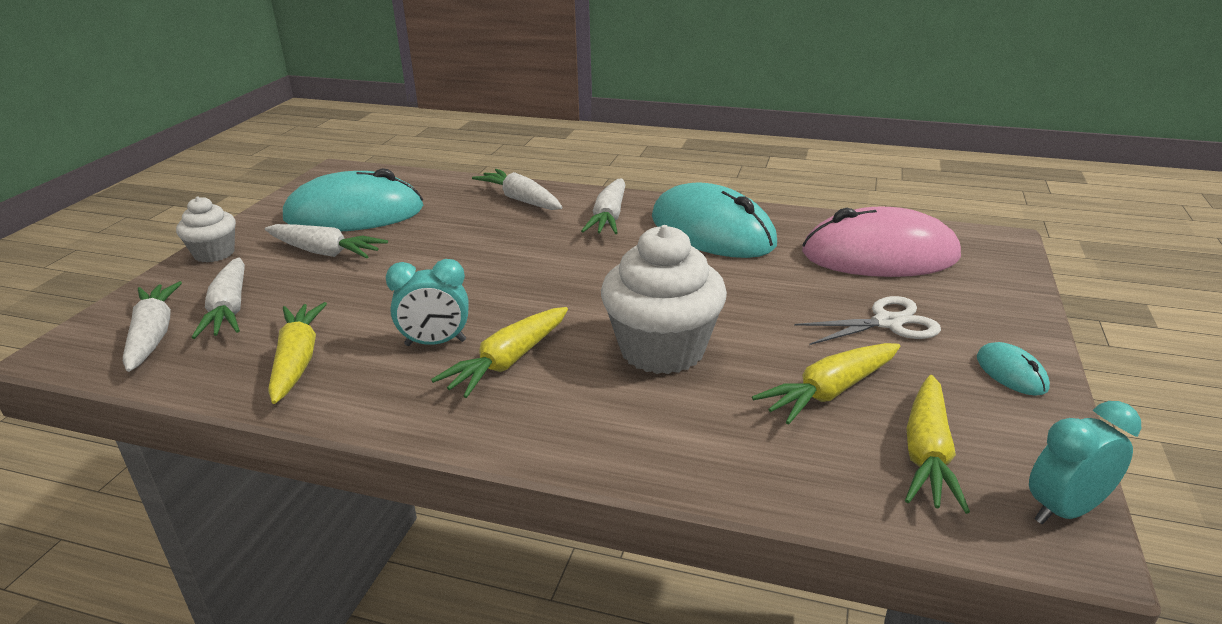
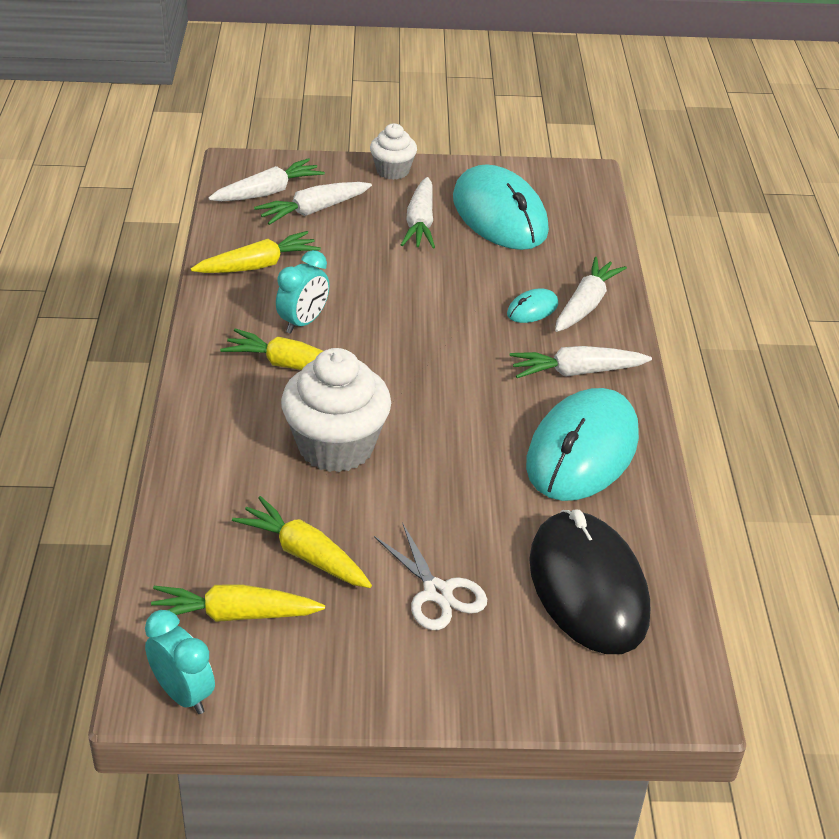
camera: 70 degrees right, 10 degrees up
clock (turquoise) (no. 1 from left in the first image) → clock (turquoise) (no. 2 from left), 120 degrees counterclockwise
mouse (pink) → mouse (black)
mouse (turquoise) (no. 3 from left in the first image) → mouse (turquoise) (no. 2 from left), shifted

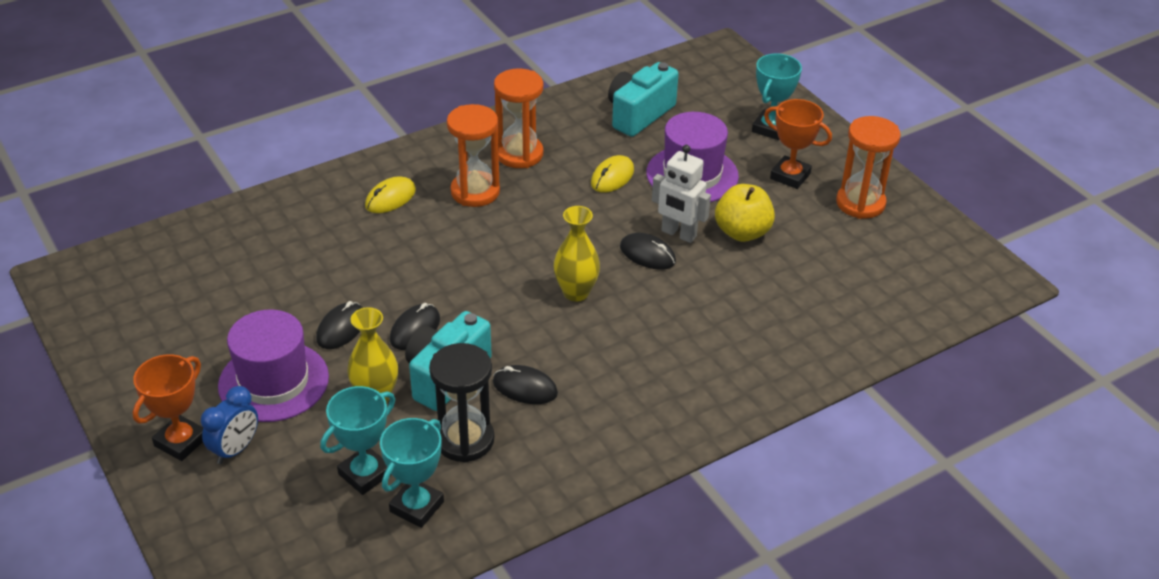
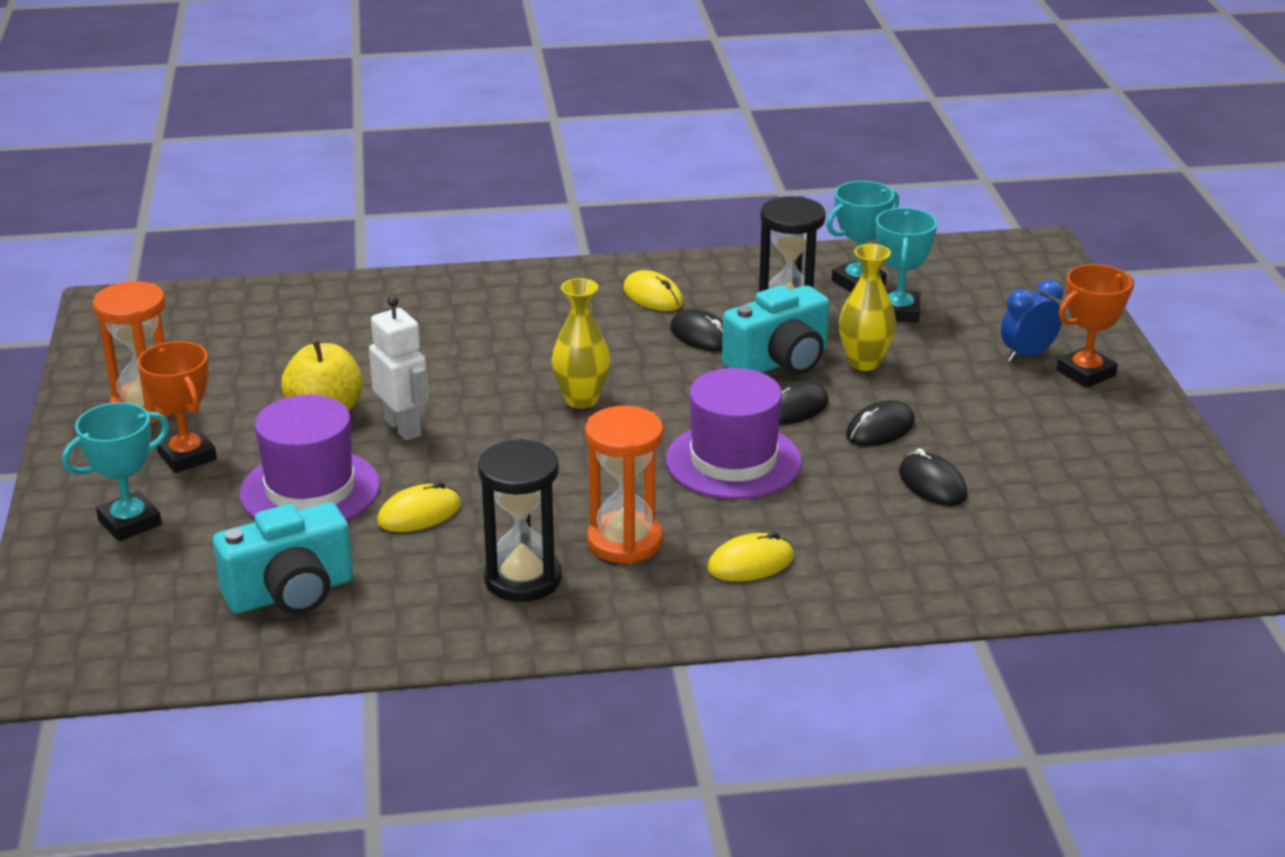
camera: 155 degrees left, 10 degrees down
hat (purple) (no. 1 from left in the first image) → hat (purple) (no. 2 from left), shifted
trophy (turquoise) (no. 1 from left in the first image) → trophy (turquoise) (no. 3 from left), 60 degrees counterclockwise
hourglass (orange) (no. 2 from left) → hourglass (black) (no. 1 from left)
mouse (black) (no. 4 from left), shifted
- → mouse (yellow) (no. 2 from left)

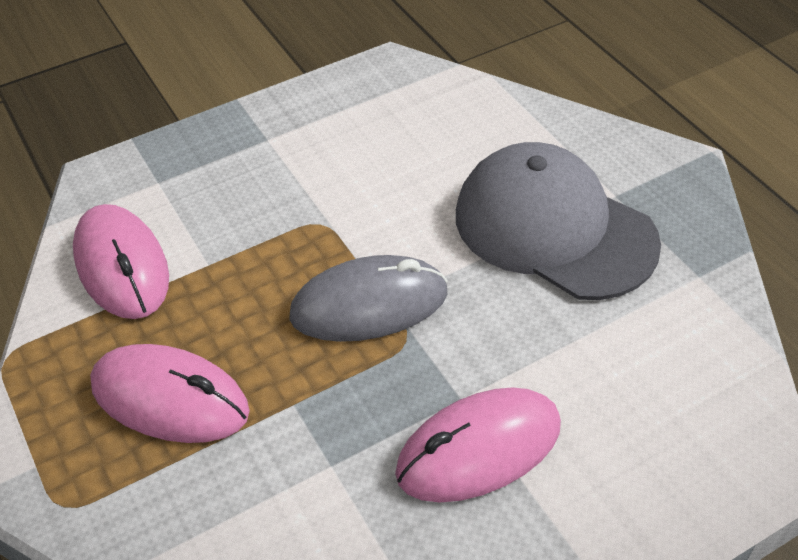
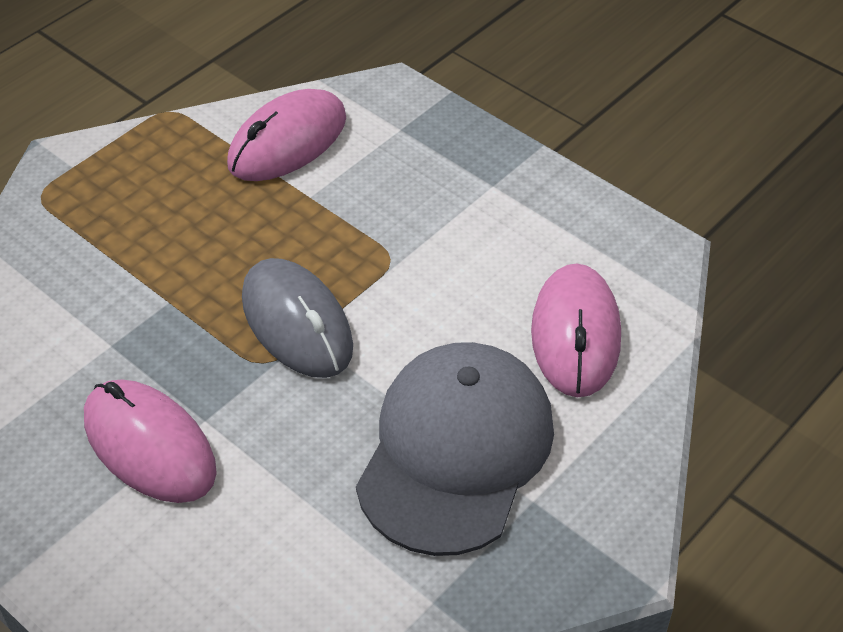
camera: 70 degrees right, 0 degrees up
mouse (pink) (no. 2 from left in the first image) → mouse (pink) (no. 3 from left), shifted

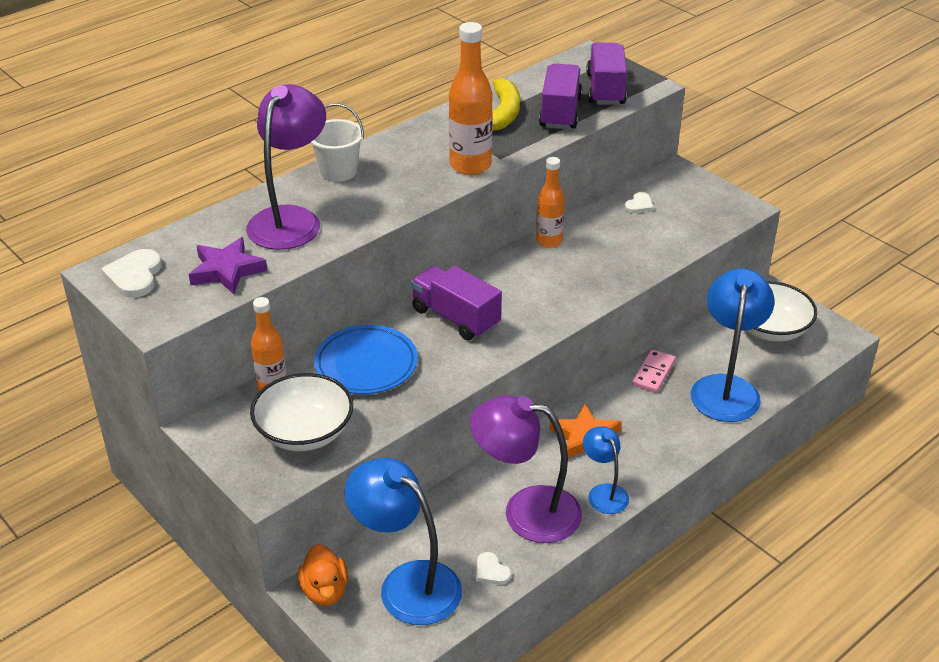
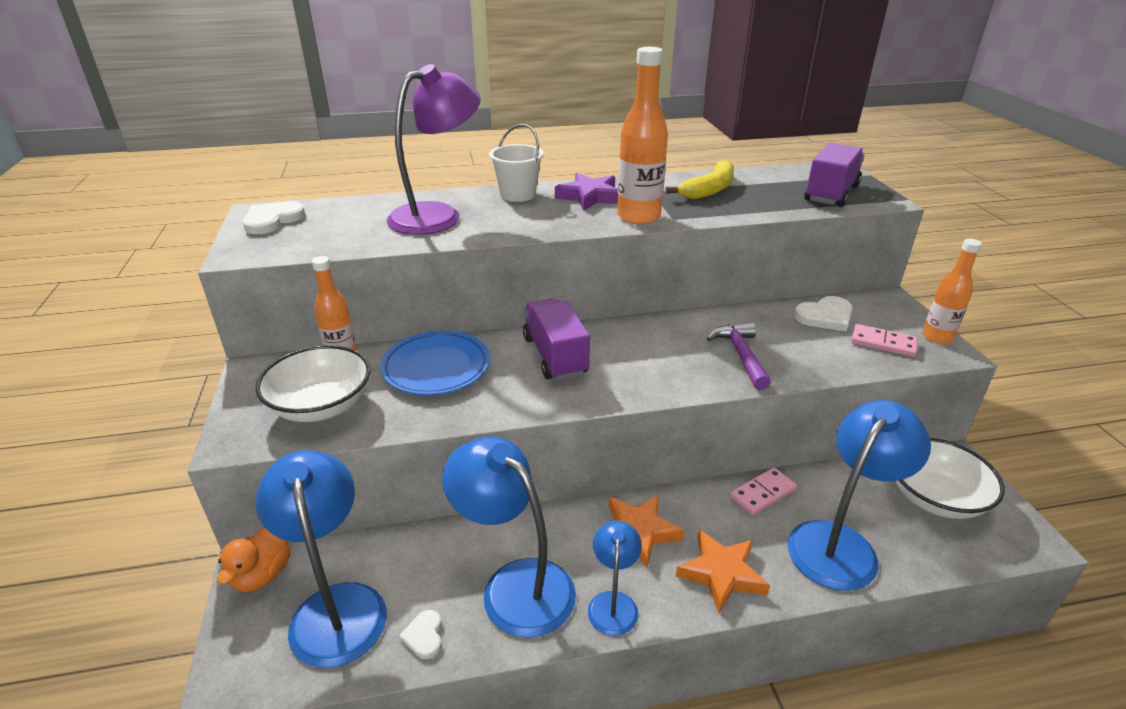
camera: 30 degrees right, 5 degrees down
star (purple), shifted
lamp (purple) (no. 2 from left) → lamp (blue) (no. 2 from left)
bottle (orange) (no. 3 from left), shifted
truck (purple) (no. 2 from left) → -
heart (white) (no. 3 from left), x1.70
- → star (orange) (no. 2 from left)
- → hammer (purple)
- → domino (pink) (no. 2 from left)

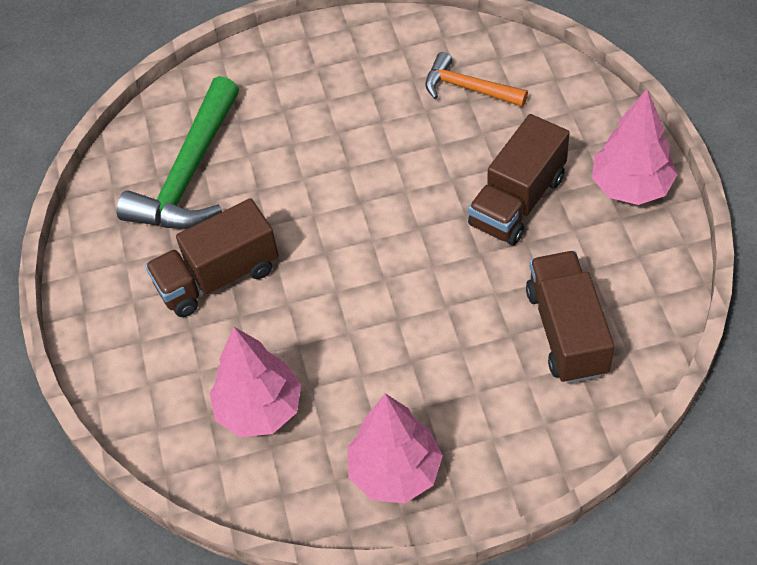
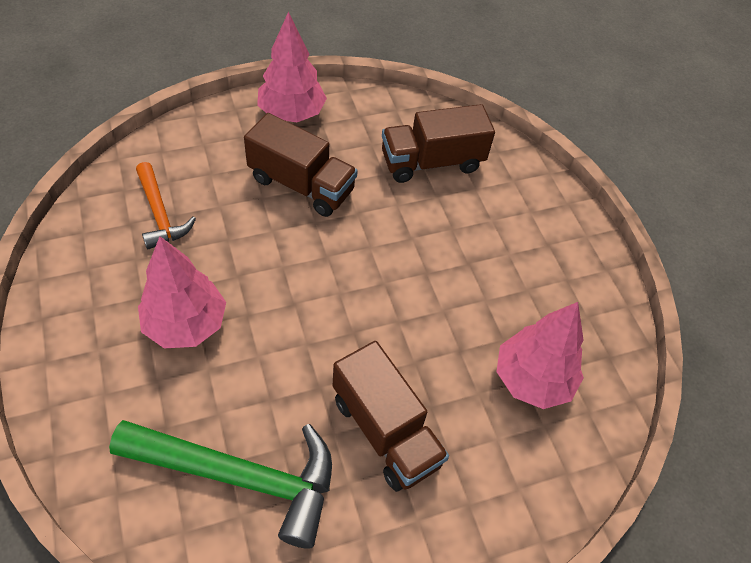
camera: 105 degrees left, 0 degrees up
tree (pink) (no. 2 from left in the first image) → tree (pink) (no. 1 from left), shifted
hammer (orange), 45 degrees counterclockwise

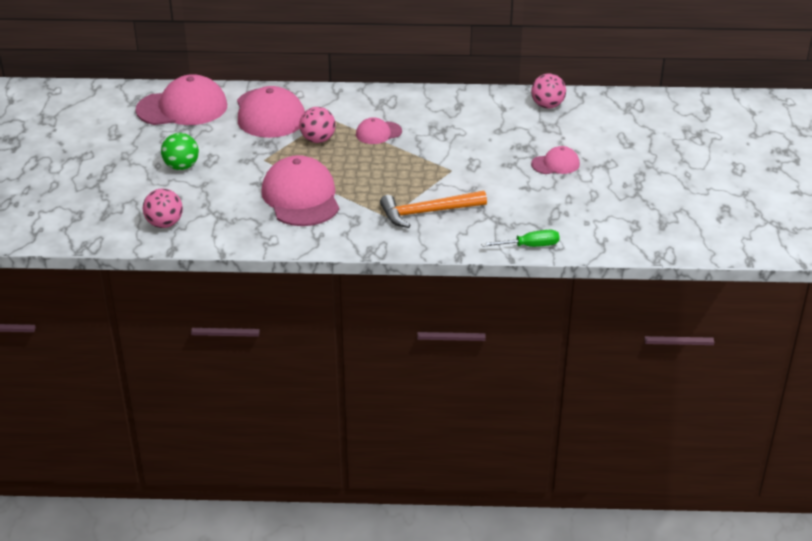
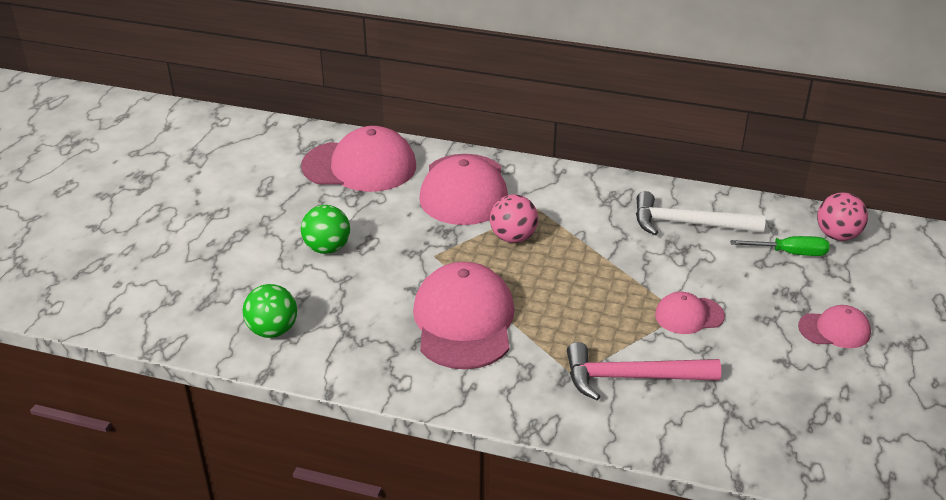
camera: 15 degrees right, 0 degrees up
ball (pink) (no. 1 from left) → ball (green) (no. 1 from left)
cap (pink) (no. 4 from left), shifted
hammer (orange) → hammer (pink)
screwdriver (green), shifted
- → hammer (white)

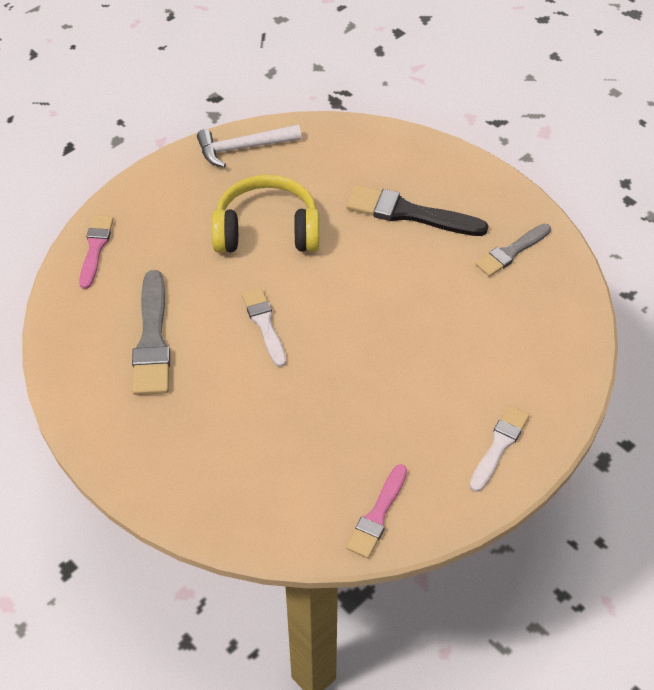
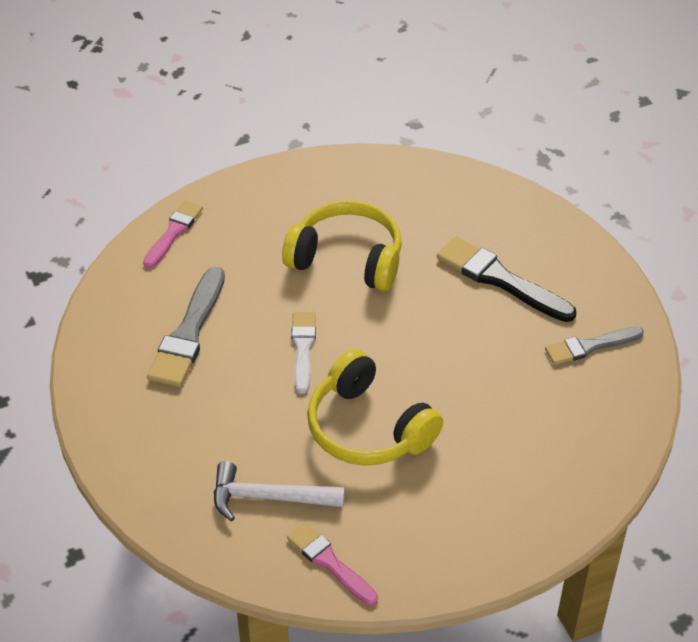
camera: 20 degrees right, 5 degrees down
hammer (white), shifted
brush (pink) (no. 2 from left), 90 degrees clockwise
brush (white) (no. 2 from left) → -
- → headphones (yellow) (no. 2 from left)

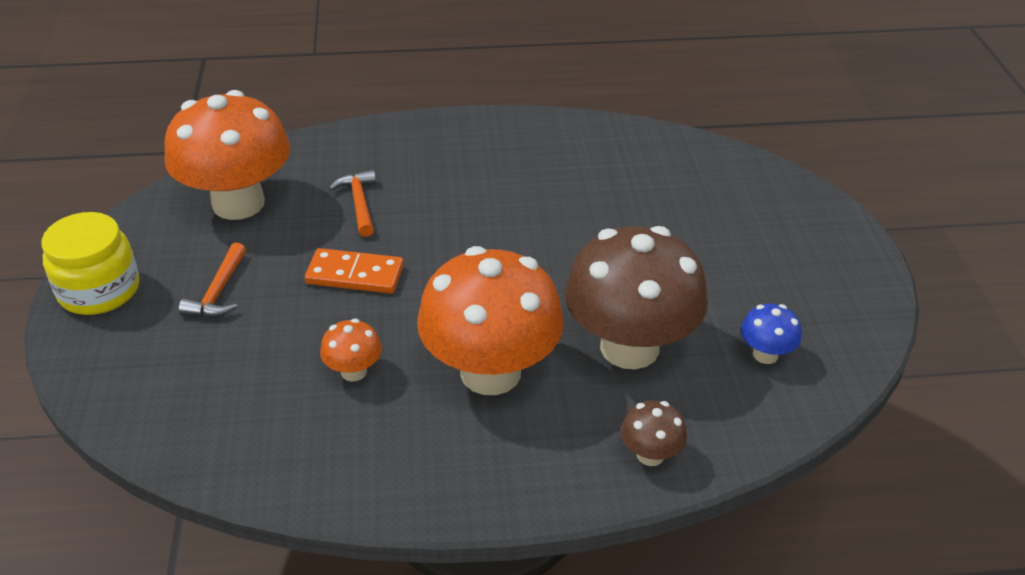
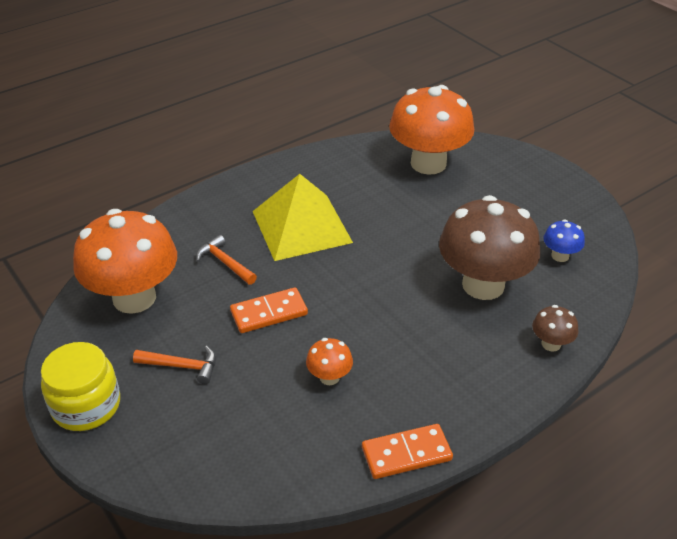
camera: 30 degrees left, 0 degrees up
hammer (orange) (no. 1 from left), 60 degrees counterclockwise
mushroom (orange) (no. 3 from left), shifted
- → pyramid (yellow)
- → domino (orange) (no. 2 from left)

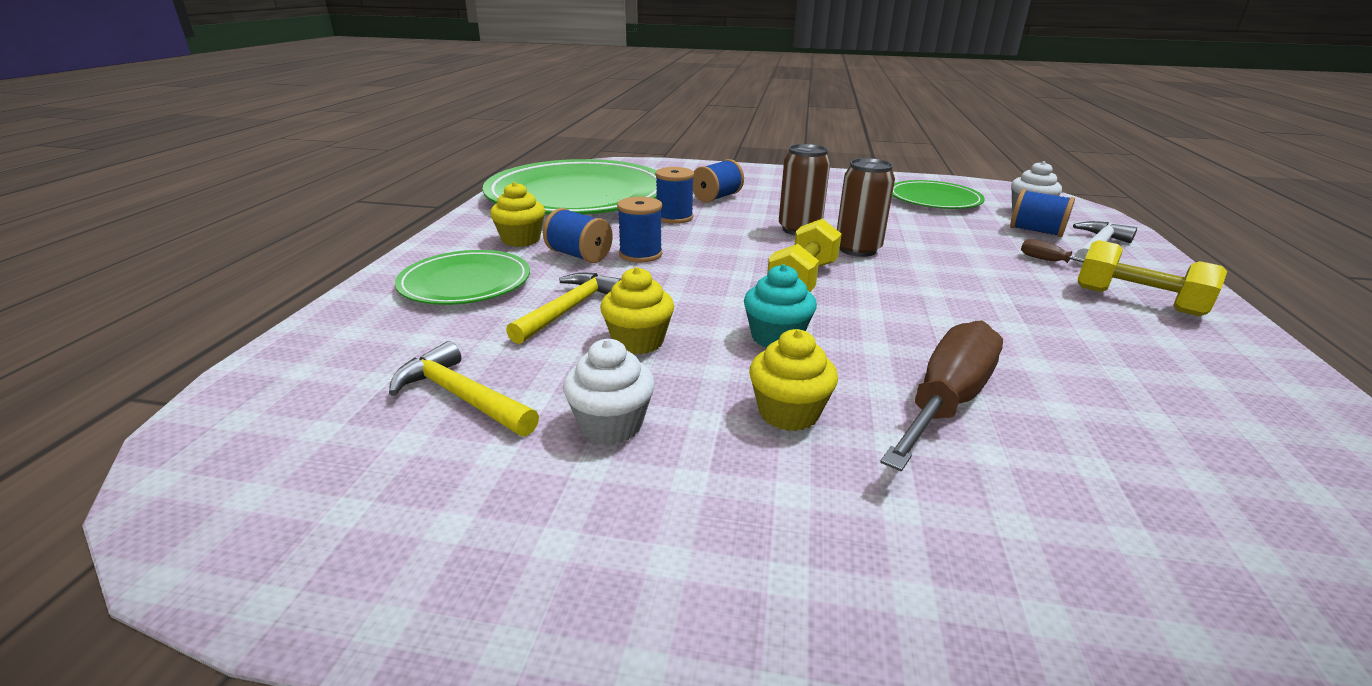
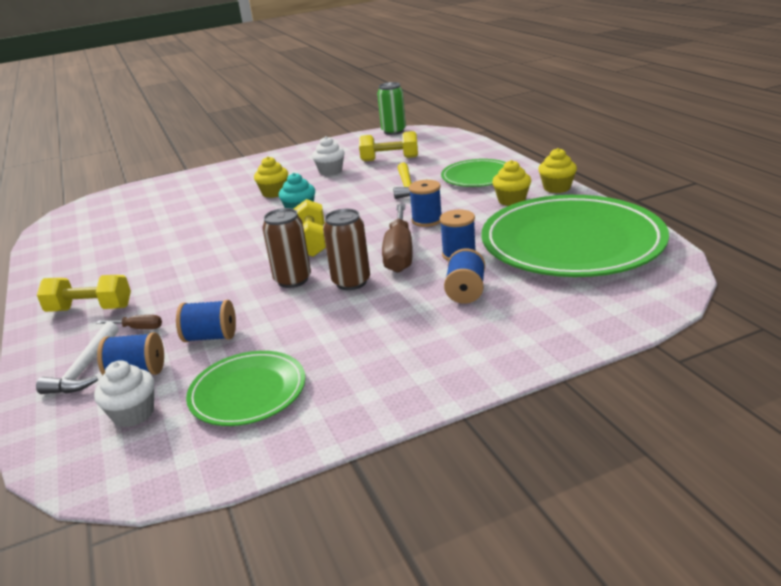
camera: 150 degrees right, 0 degrees up
hammer (yellow) (no. 1 from left) → dumbbell (yellow) (no. 3 from left)
spool (blue) (no. 1 from left in the first image) → spool (blue) (no. 2 from left), shifted
cupcake (yellow) (no. 2 from left in the first image) → cupcake (yellow) (no. 3 from left), shifted
screwdriver (brown) (no. 1 from left in the first image) → screwdriver (brown) (no. 2 from left), shifted
- → can (green)

